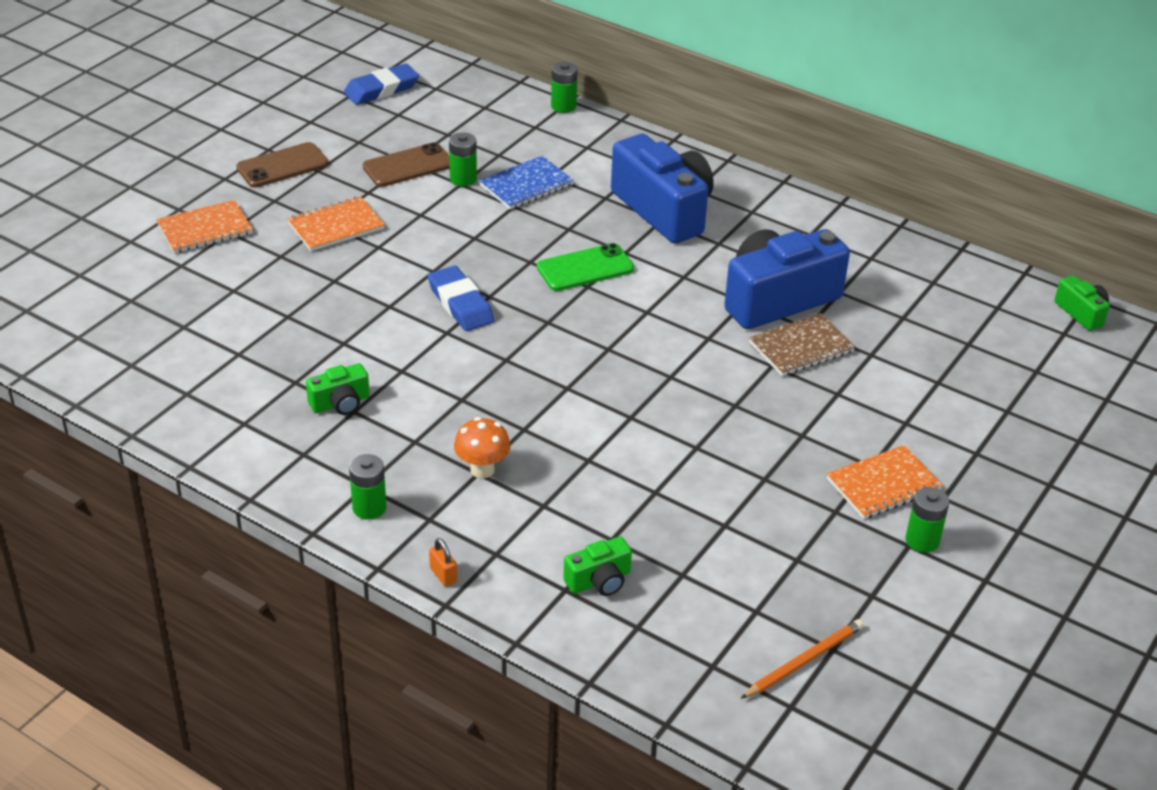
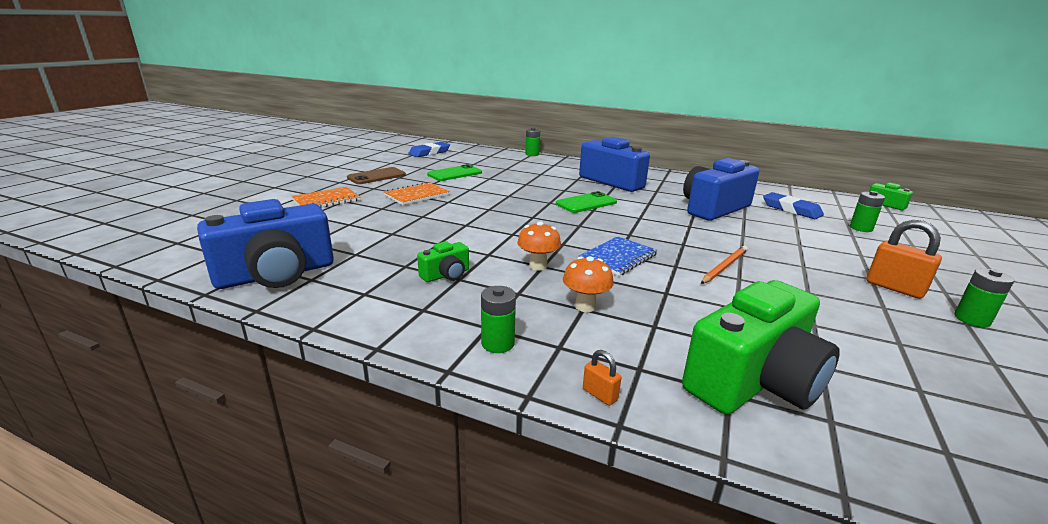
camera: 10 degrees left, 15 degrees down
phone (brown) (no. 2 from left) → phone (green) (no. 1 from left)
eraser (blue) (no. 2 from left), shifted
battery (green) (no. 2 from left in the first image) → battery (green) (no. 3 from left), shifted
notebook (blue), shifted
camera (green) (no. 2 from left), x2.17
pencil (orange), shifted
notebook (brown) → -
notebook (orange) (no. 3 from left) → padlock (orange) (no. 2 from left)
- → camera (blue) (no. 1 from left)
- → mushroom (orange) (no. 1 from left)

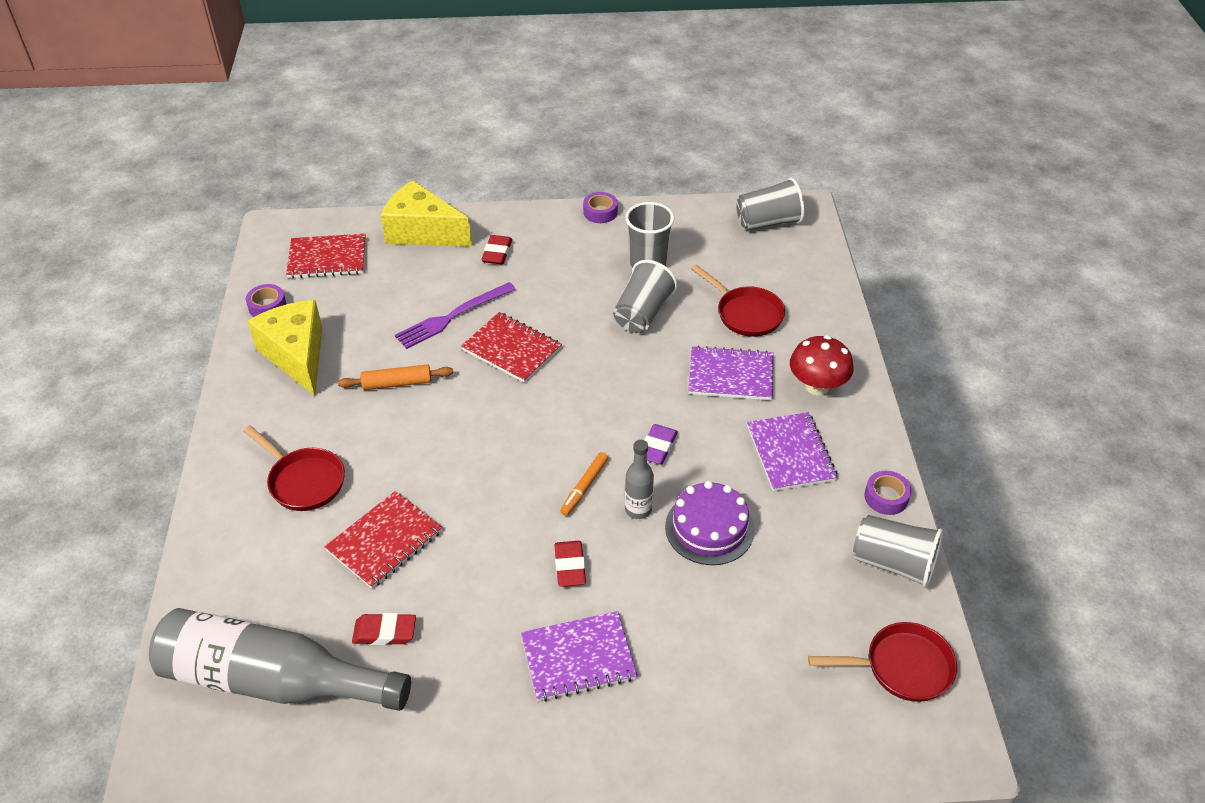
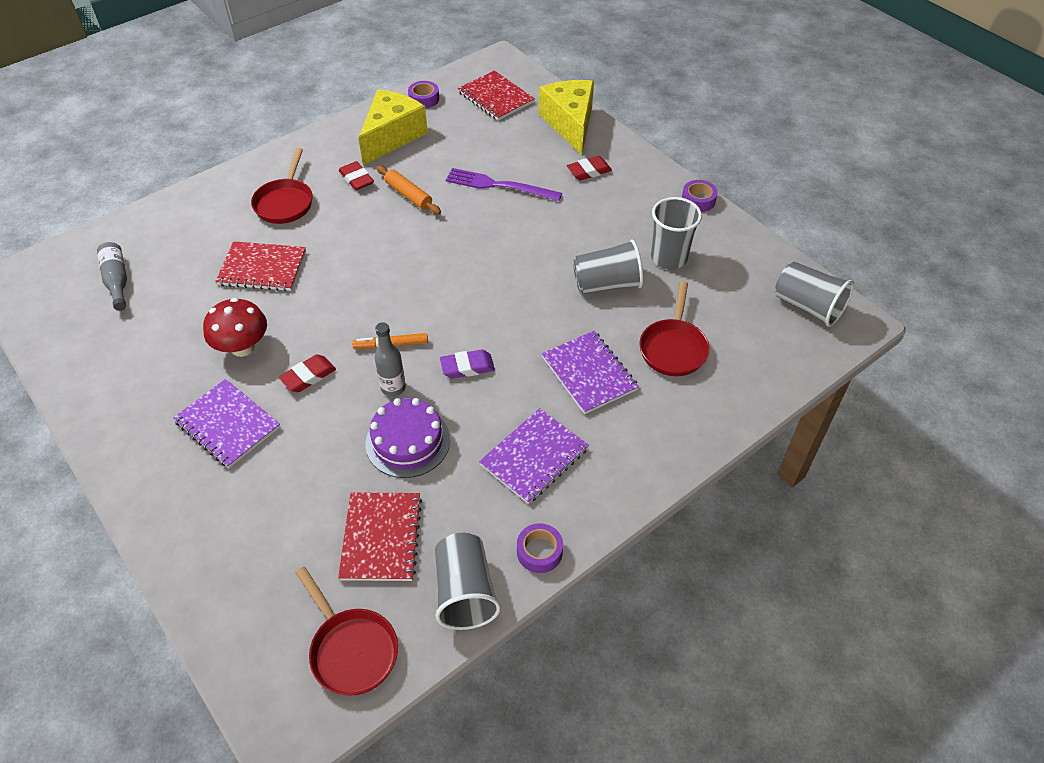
camera: 55 degrees right, 5 degrees up
bottle (grey) (no. 1 from left), x0.45
eraser (red) (no. 1 from left in the first image) → eraser (red) (no. 2 from left), shifted
notebook (red) (no. 3 from left in the first image) → notebook (red) (no. 2 from left), shifted
mushroom (red), shifted

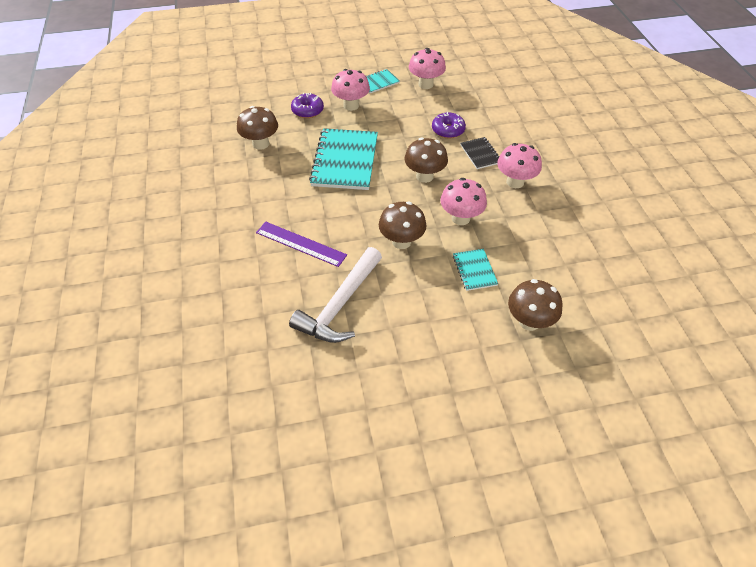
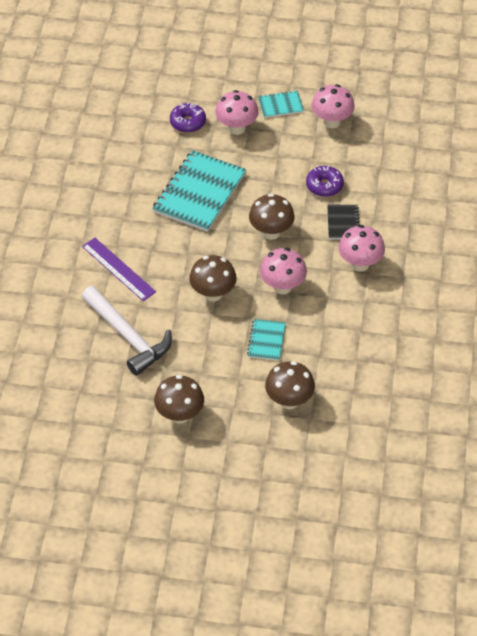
camera: 20 degrees right, 0 degrees up
mushroom (brown) (no. 1 from left), shifted
hammer (white), 90 degrees counterclockwise

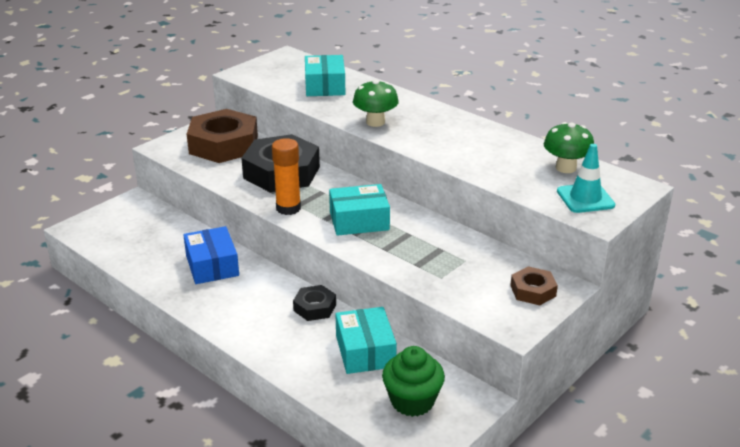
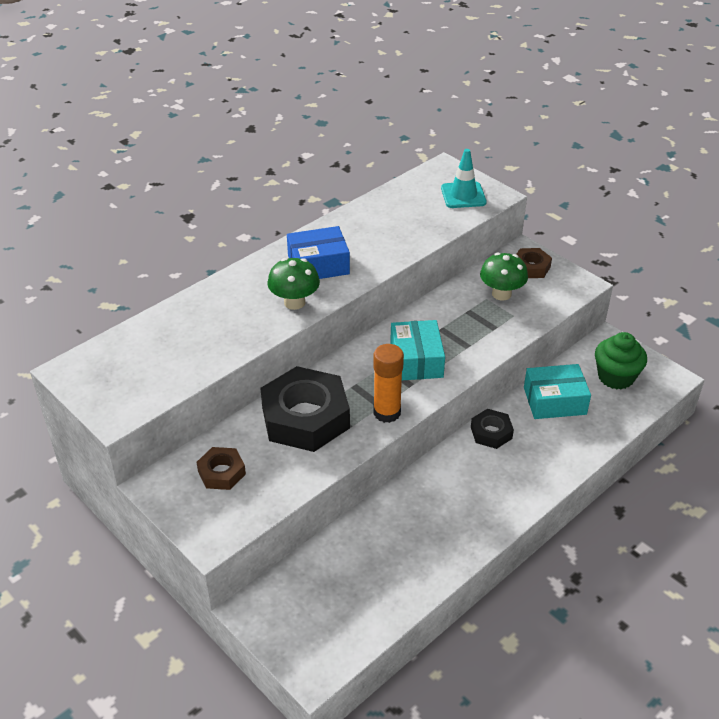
camera: 85 degrees left, 10 degrees up
box (blue), shifted
nut (brown) (no. 1 from left), x0.49
box (turquoise) (no. 1 from left) → -
mushroom (green) (no. 2 from left), shifted

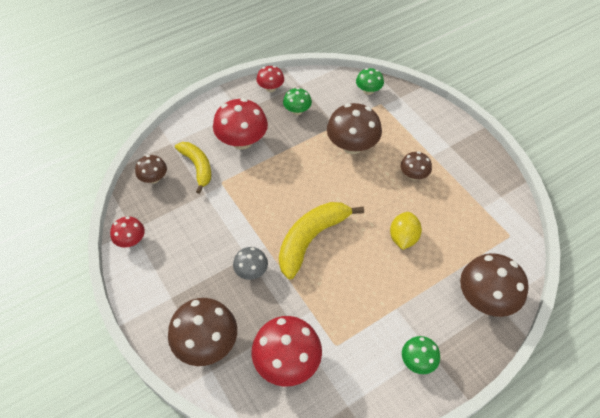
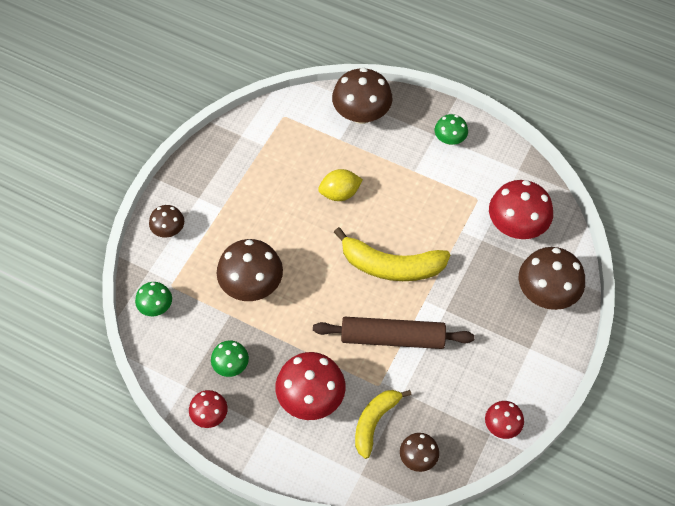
camera: 120 degrees left, 5 degrees up
mushroom (grey) → -
mushroom (brown) (no. 4 from left in the first image) → mushroom (brown) (no. 1 from left), shifted
- → rolling pin (brown)

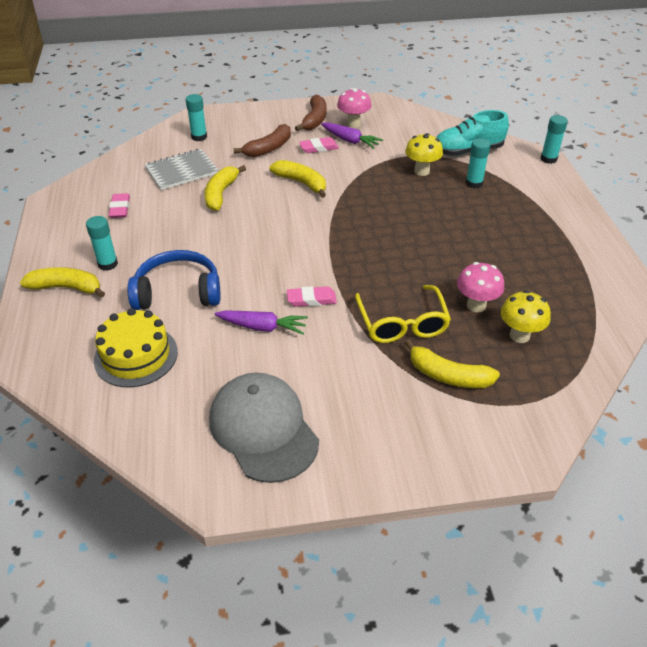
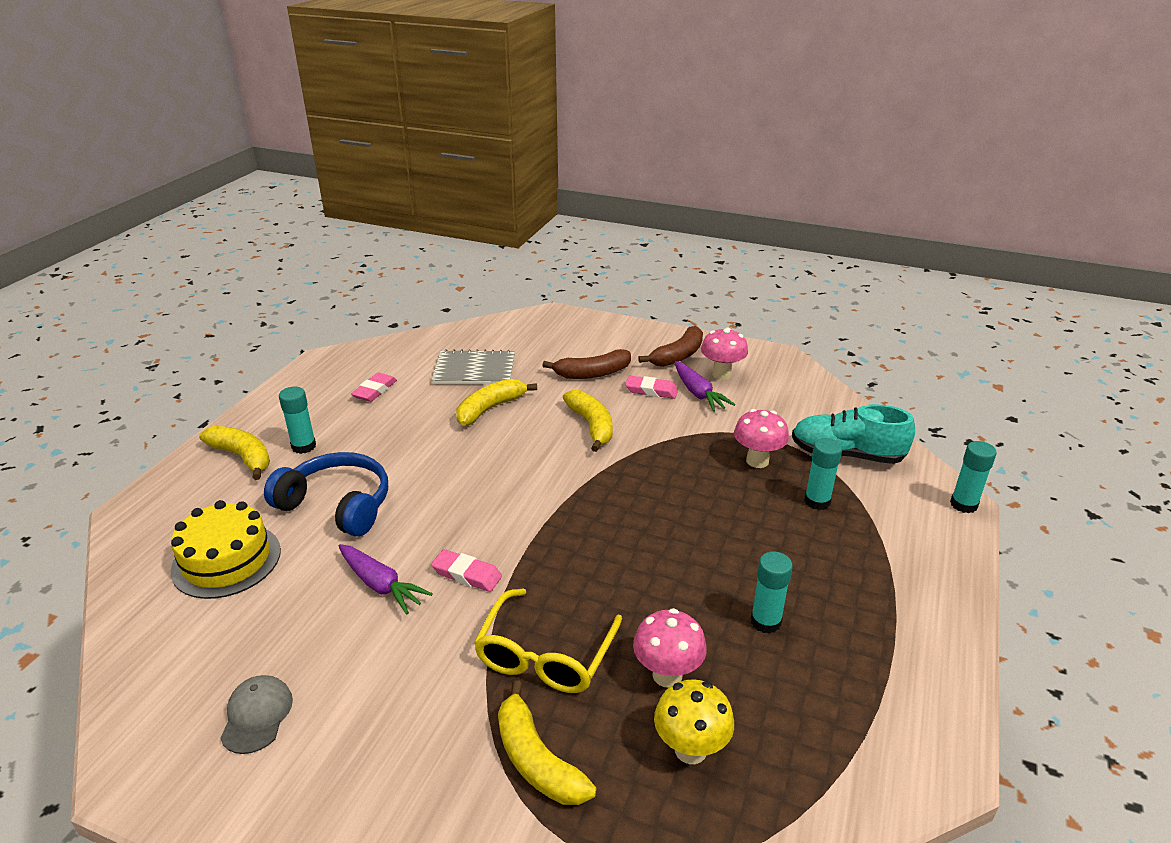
camera: 30 degrees right, 10 degrees down
glue stick (turquoise) (no. 2 from left), shifted
cap (grey), x0.48
mushroom (yellow) (no. 1 from left) → mushroom (pink) (no. 3 from left)

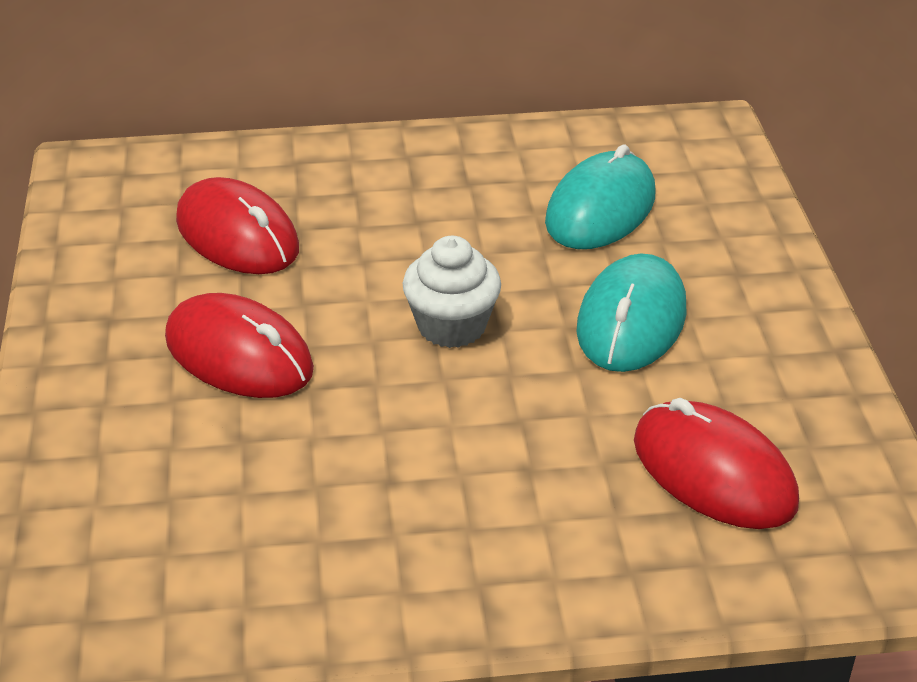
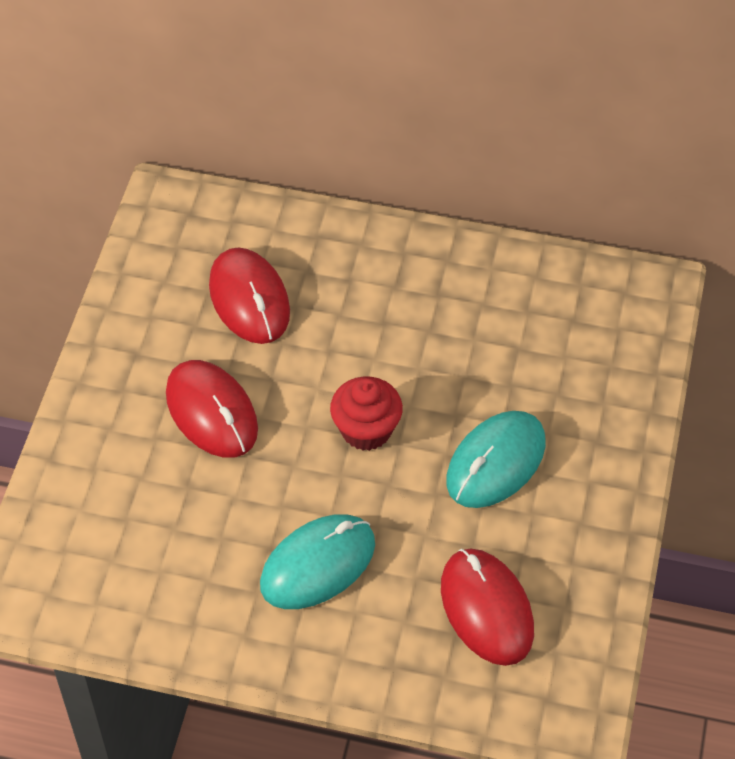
camera: 20 degrees right, 15 degrees up
cupcake (white) → cupcake (red)
mouse (turquoise) (no. 1 from left), shifted

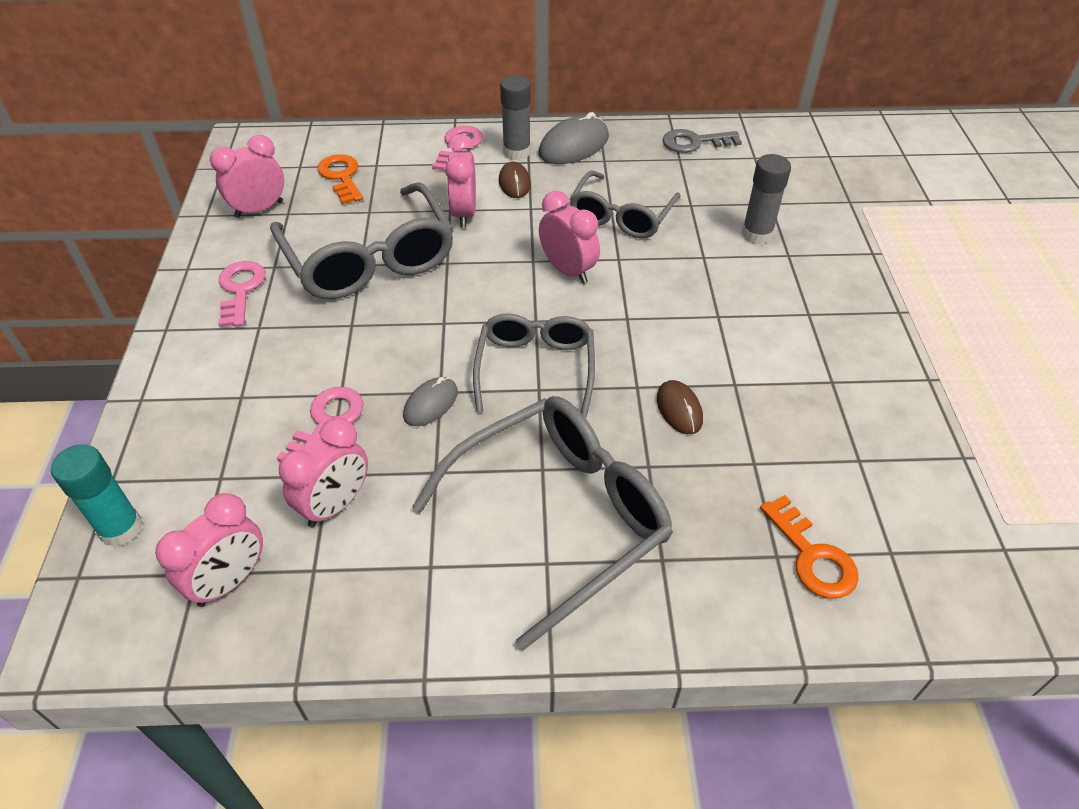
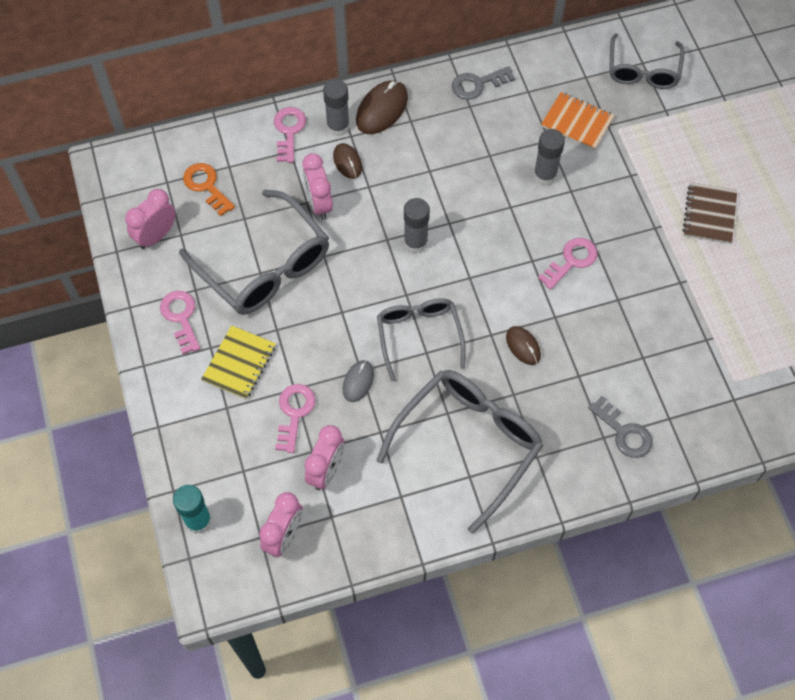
camera: 15 degrees left, 15 degrees up
mouse (grey) (no. 2 from left) → mouse (brown) (no. 2 from left)
clock (pink) (no. 5 from left) → glue stick (grey) (no. 2 from left)
glasses (grey) (no. 4 from left), shifted
key (orange) (no. 2 from left) → key (grey) (no. 2 from left)
- → notebook (yellow)
- → key (pink) (no. 4 from left)
- → notebook (orange)
- → notebook (brown)

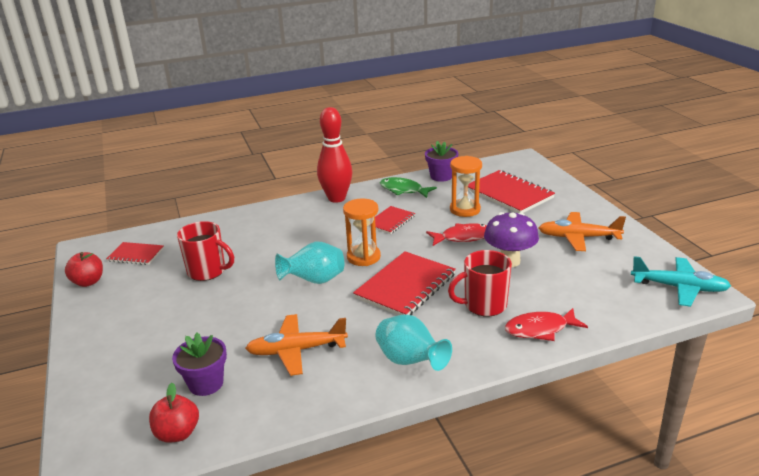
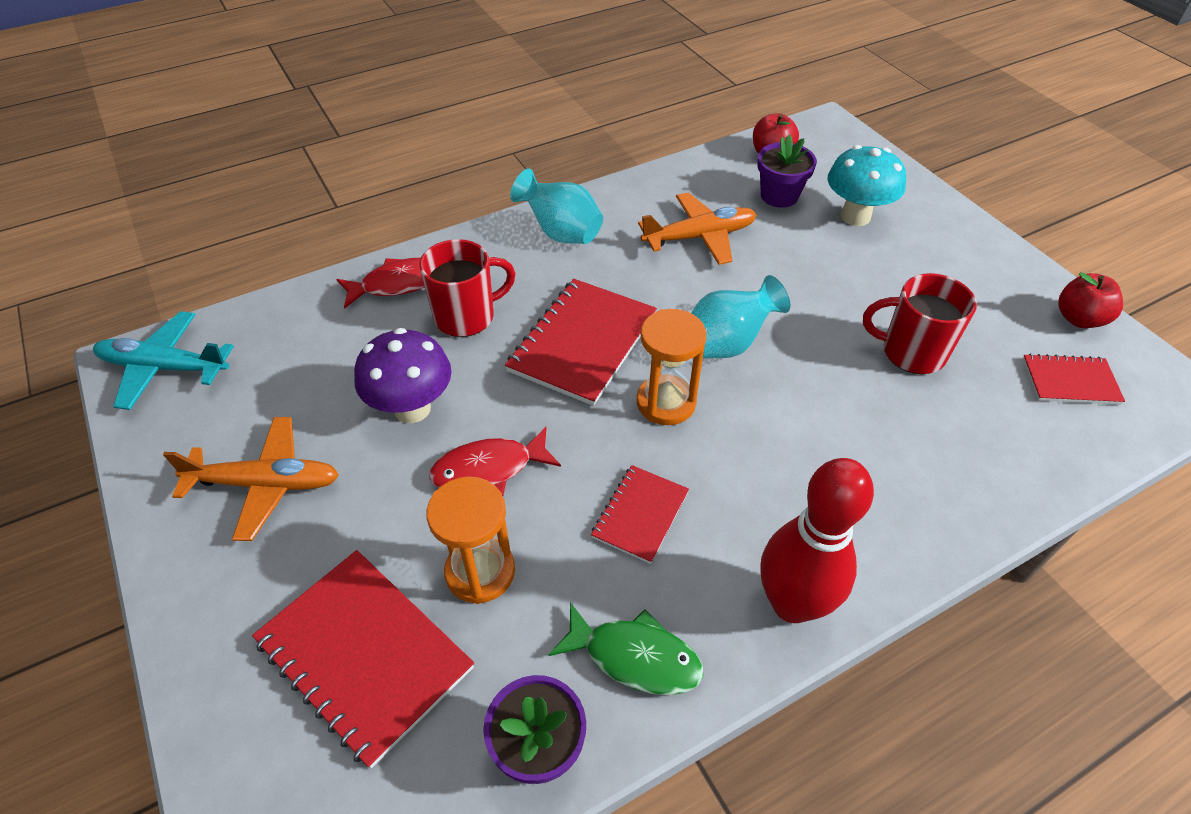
camera: 170 degrees right, 20 degrees up
- → mushroom (turquoise)

